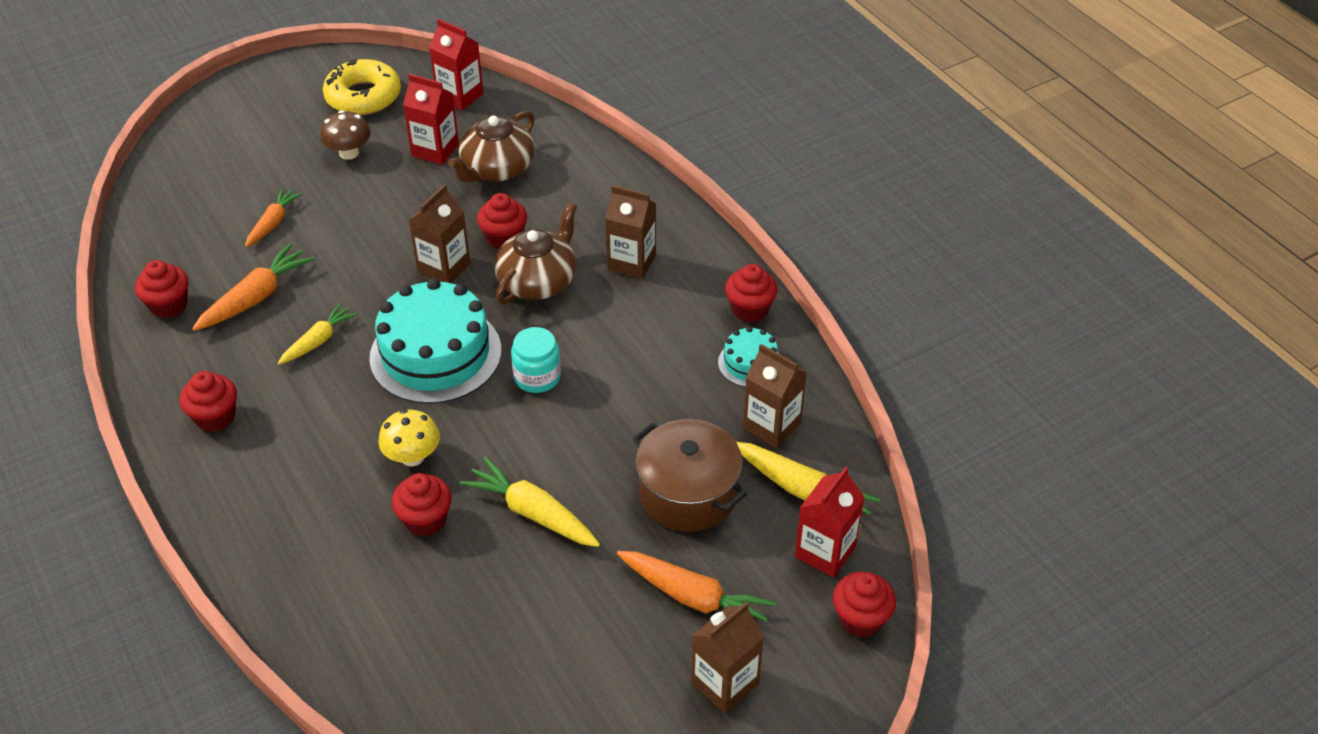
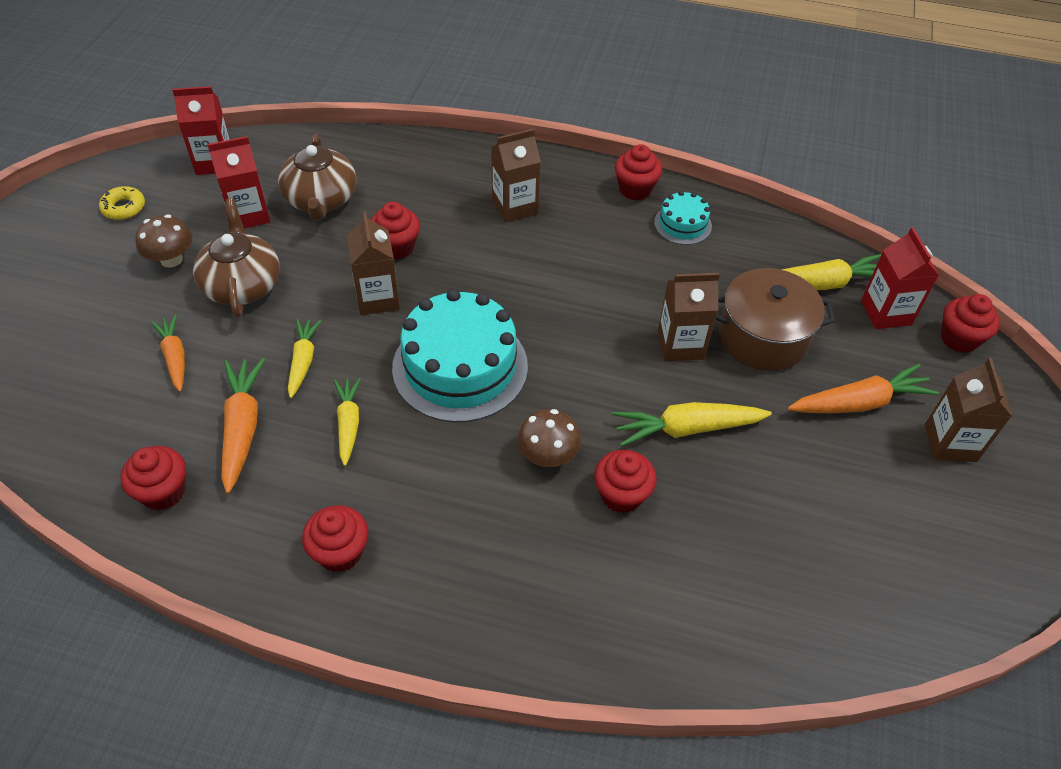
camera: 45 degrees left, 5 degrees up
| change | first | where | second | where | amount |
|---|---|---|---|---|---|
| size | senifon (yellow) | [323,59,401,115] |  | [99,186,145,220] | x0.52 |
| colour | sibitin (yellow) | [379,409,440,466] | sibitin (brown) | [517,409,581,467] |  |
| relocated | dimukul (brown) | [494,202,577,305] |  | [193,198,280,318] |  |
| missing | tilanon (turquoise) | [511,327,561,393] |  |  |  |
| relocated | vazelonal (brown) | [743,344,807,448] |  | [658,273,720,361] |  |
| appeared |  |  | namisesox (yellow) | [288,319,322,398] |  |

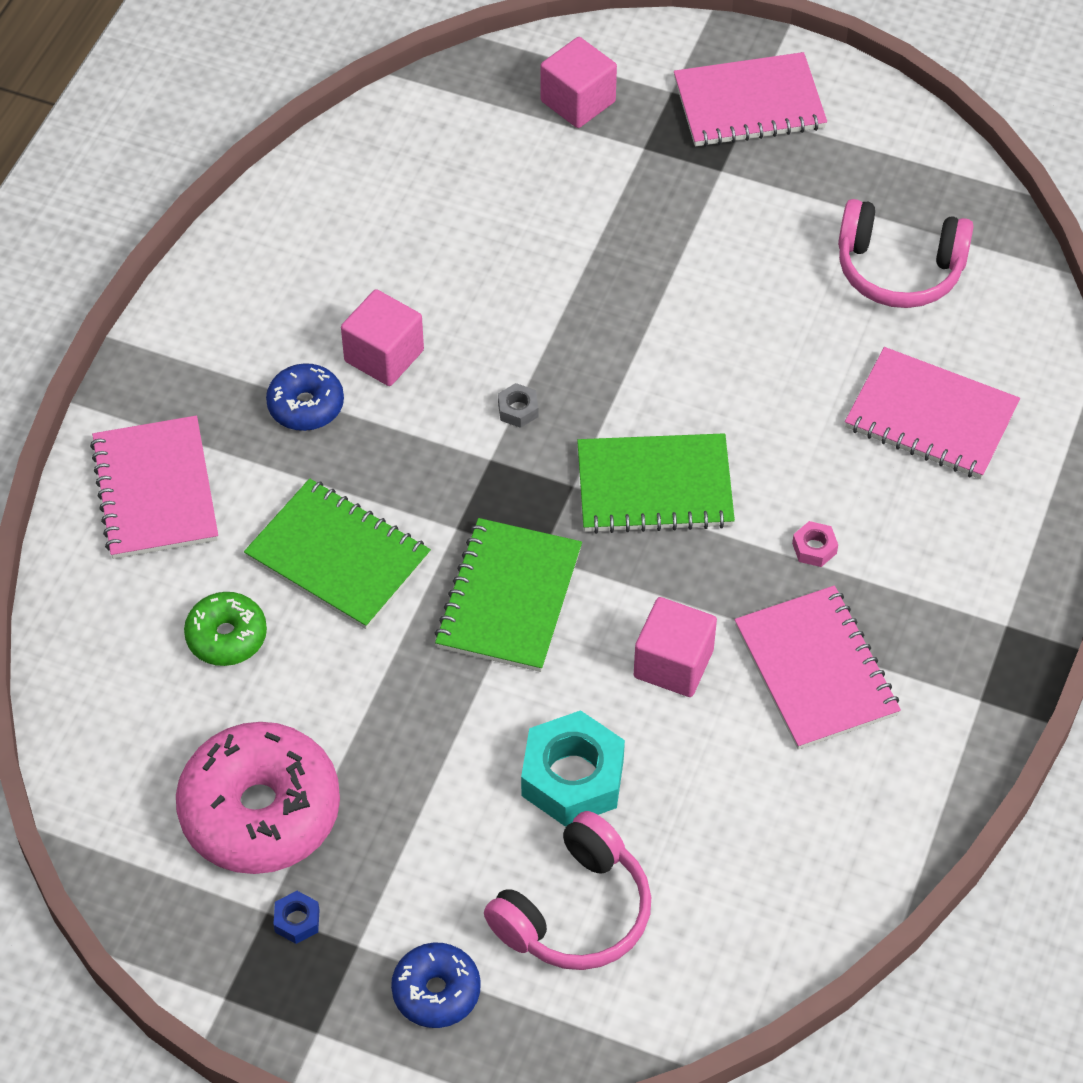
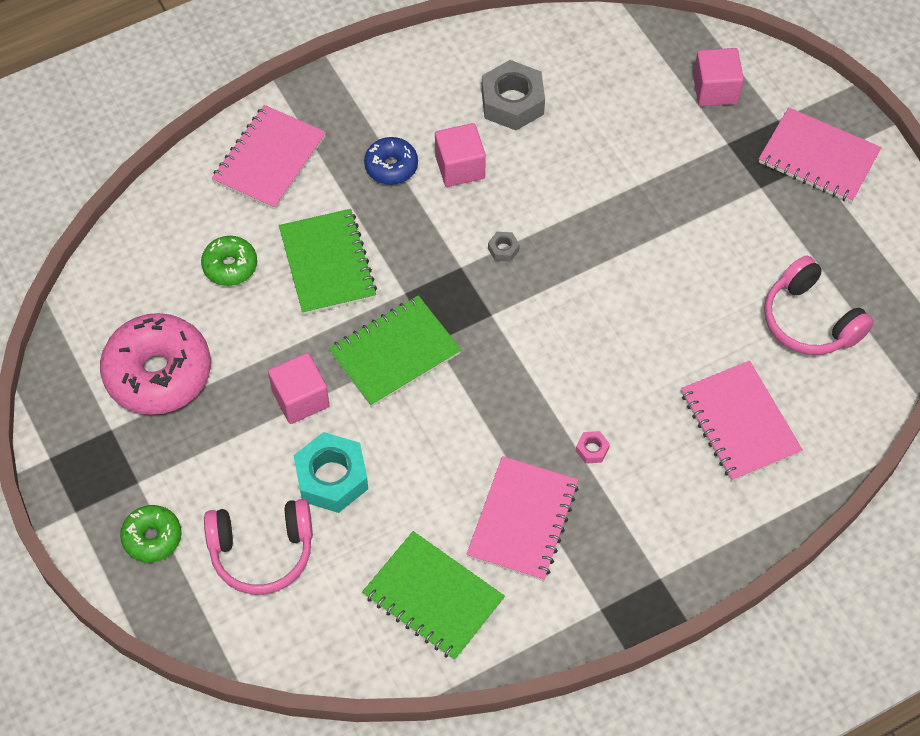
camera: 40 degrees right, 5 degrees up
| change | first | where | second | where | amount |
|---|---|---|---|---|---|
| missing | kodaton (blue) | [273,891,319,944] |  |  |  |
| colour | senifon (blue) | [391,943,481,1028] | senifon (green) | [120,505,182,563] |  |
| relocated | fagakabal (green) | [577,433,735,534] |  | [362,531,505,661] |  |
| relocated | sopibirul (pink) | [634,597,717,697] |  | [268,353,329,424] |  |
| appeared |  |  | kodaton (grey) | [482,60,545,130] |  |

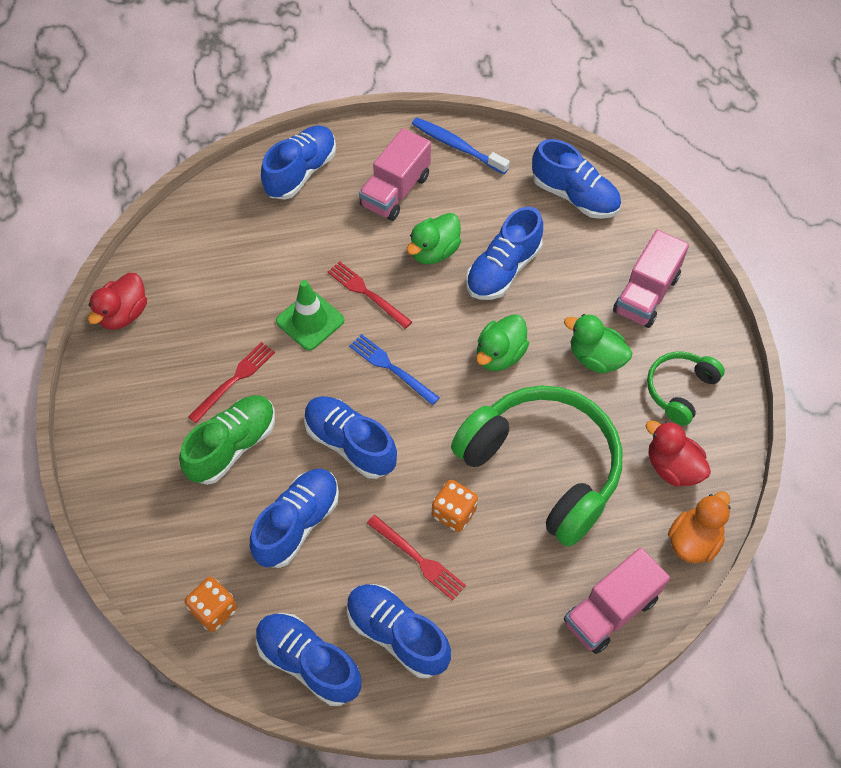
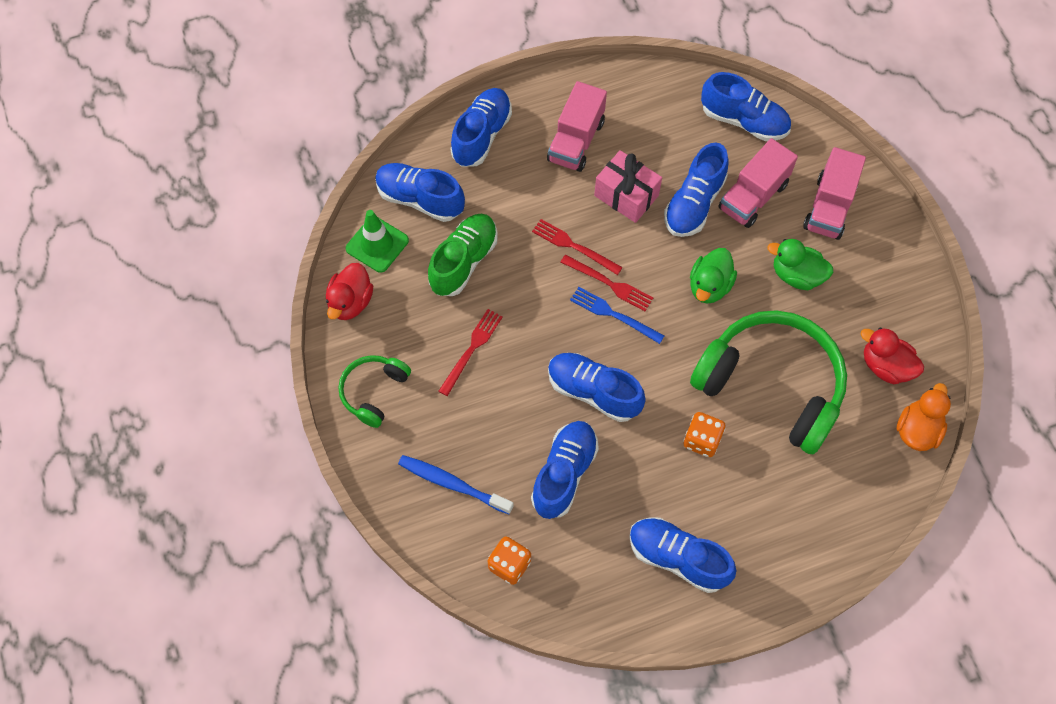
camera: 10 degrees left, 5 degrees up
| change | first | where | second | where | amount |
|---|---|---|---|---|---|
| relocated | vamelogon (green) | [179,395,275,485] |  | [428,213,498,296] |  |
| relocated | vamelogon (blue) | [256,613,361,706] |  | [375,163,465,222] |  |
| relocated | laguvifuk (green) | [276,280,344,351] |  | [346,210,409,273] |  |
| relocated | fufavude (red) | [367,515,466,600] |  | [560,255,653,311] |  |
| exchanged | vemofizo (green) | [406,213,461,264] | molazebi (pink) | [594,150,662,223] |  |
| relocated | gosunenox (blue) | [412,117,510,174] |  | [398,455,514,514] |  |
| relocated | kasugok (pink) | [564,548,670,654] |  | [718,138,798,228] |  |
| relocated | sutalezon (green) | [647,352,725,426] |  | [338,355,411,428] |  |

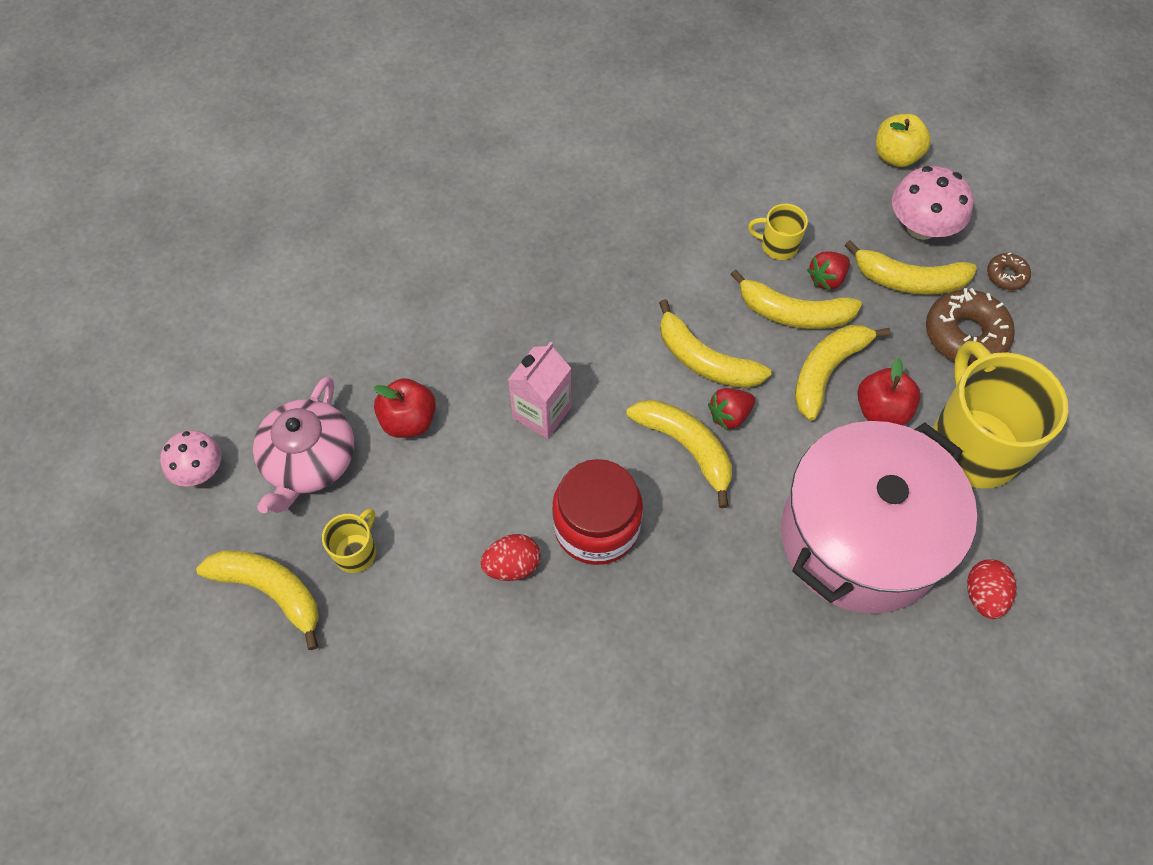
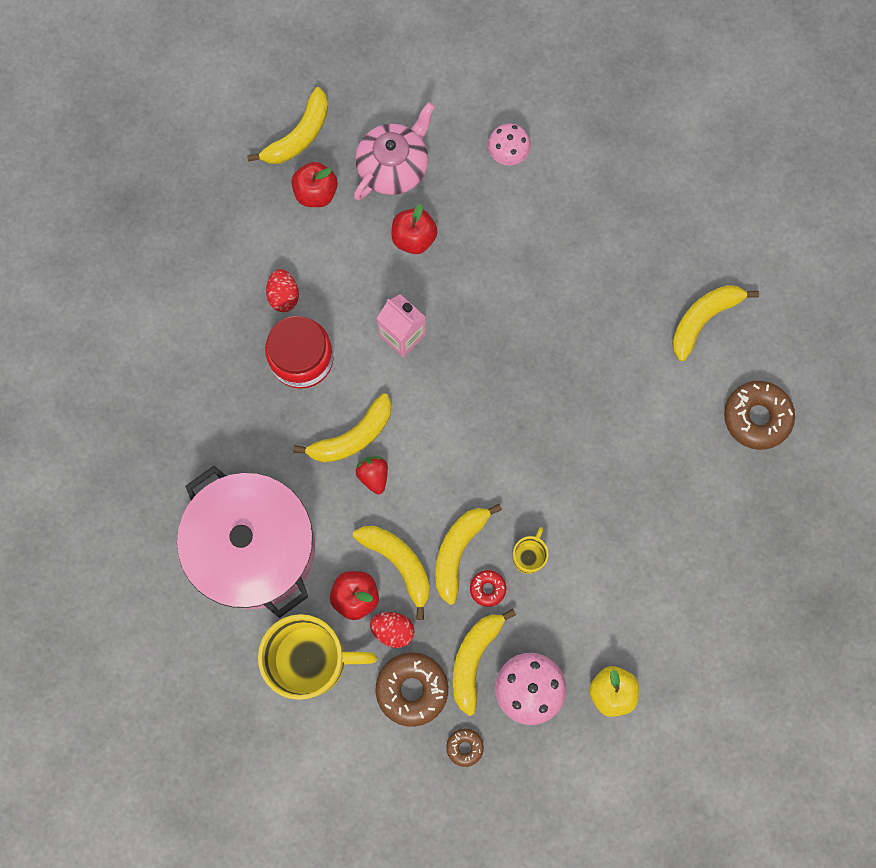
camera: 100 degrees right, 15 degrees up
| change | first | where | second | where | amount |
|---|---|---|---|---|---|
| relocated | sibitin (pink) | [160,430,221,487] |  | [488,124,531,165] |  |
| spun | dimukul (pink) | [253,376,354,513] |  | [354,102,435,200] | 105 degrees clockwise |
| exchanged | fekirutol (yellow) | [322,508,376,573] | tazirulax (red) | [292,162,338,207] |  |
| relocated | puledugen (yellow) | [659,299,771,388] |  | [672,285,759,361] |  |
| exchanged | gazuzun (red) | [807,251,850,290] | senifon (red) | [470,570,506,607] |  |
| relocated | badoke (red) | [967,559,1017,619] |  | [370,612,414,648] |  |
| appeared |  |  | senifon (brown) | [724,381,795,450] |  |

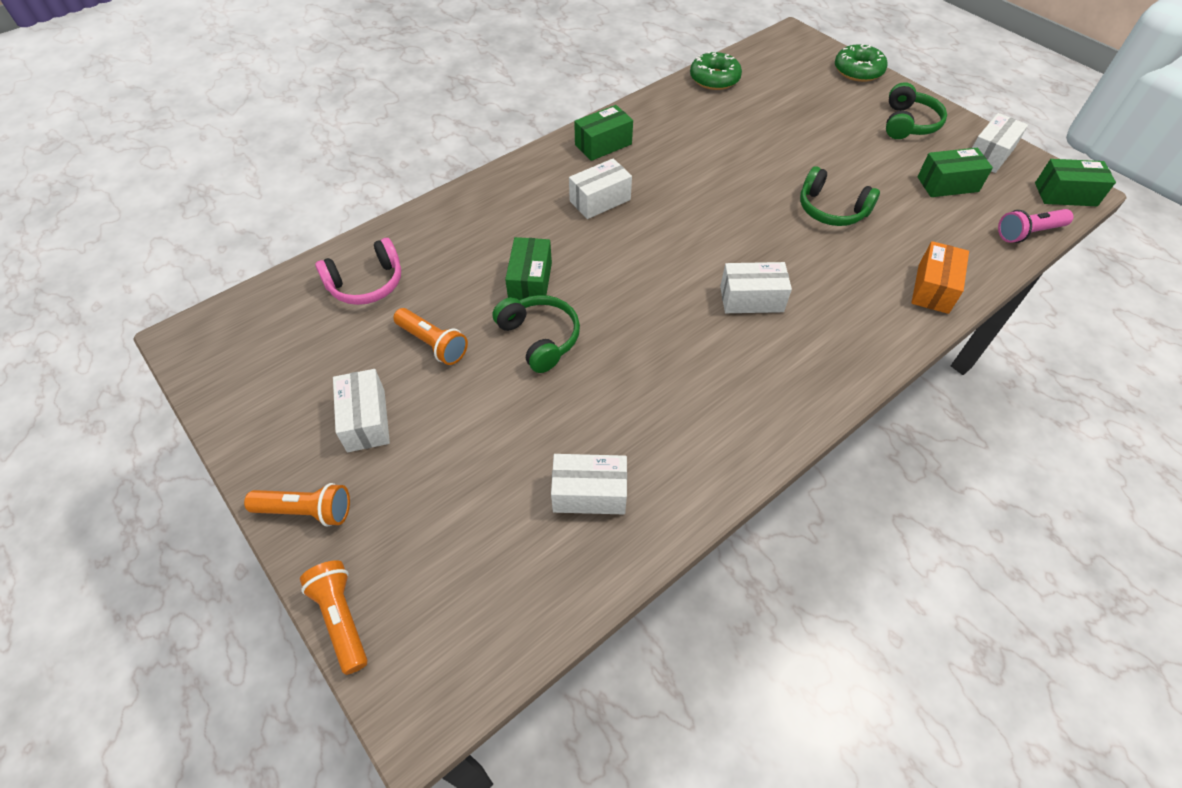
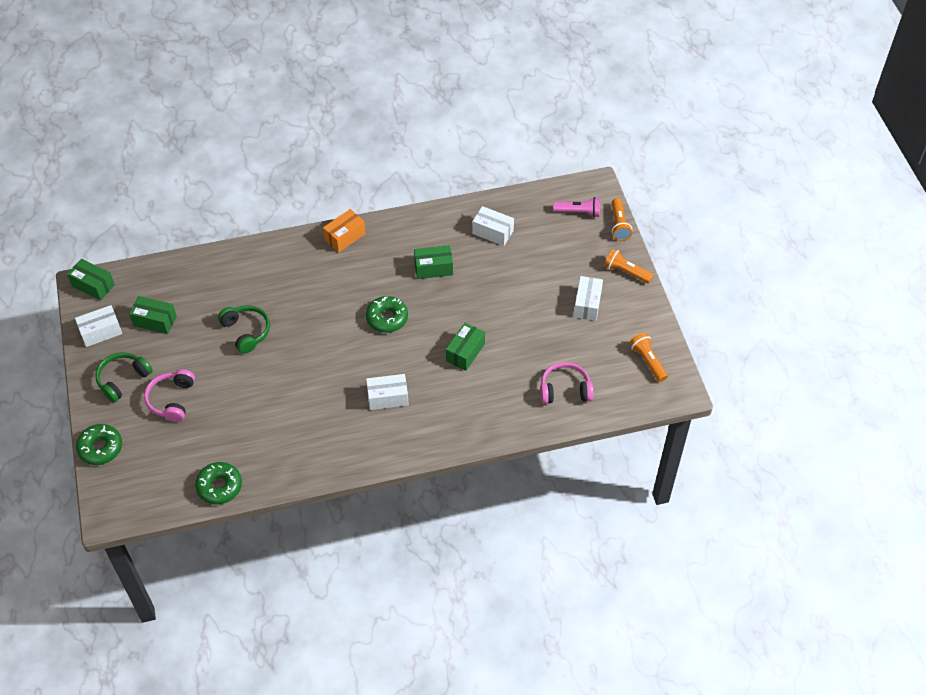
camera: 155 degrees left, 0 degrees up
| change | first | where | second | where | amount |
|---|---|---|---|---|---|
| relocated | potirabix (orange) | [393,308,468,365] |  | [629,333,668,382] |  |
| missing | sutalezon (green) | [493,295,580,373] |  |  |  |
| relocated | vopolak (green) | [574,105,633,161] |  | [414,245,453,279] |  |
| missing | vopolak (white) | [720,262,792,313] |  |  |  |
| relocated | vopolak (orange) | [911,241,969,314] |  | [323,209,366,253] |  |
| relocated | potirabix (pink) | [998,209,1074,243] |  | [553,197,600,218] |  |
| appeared |  |  | sutalezon (pink) | [144,369,195,422] |  |
| appeared |  |  | senifon (green) | [366,296,408,333] |  |

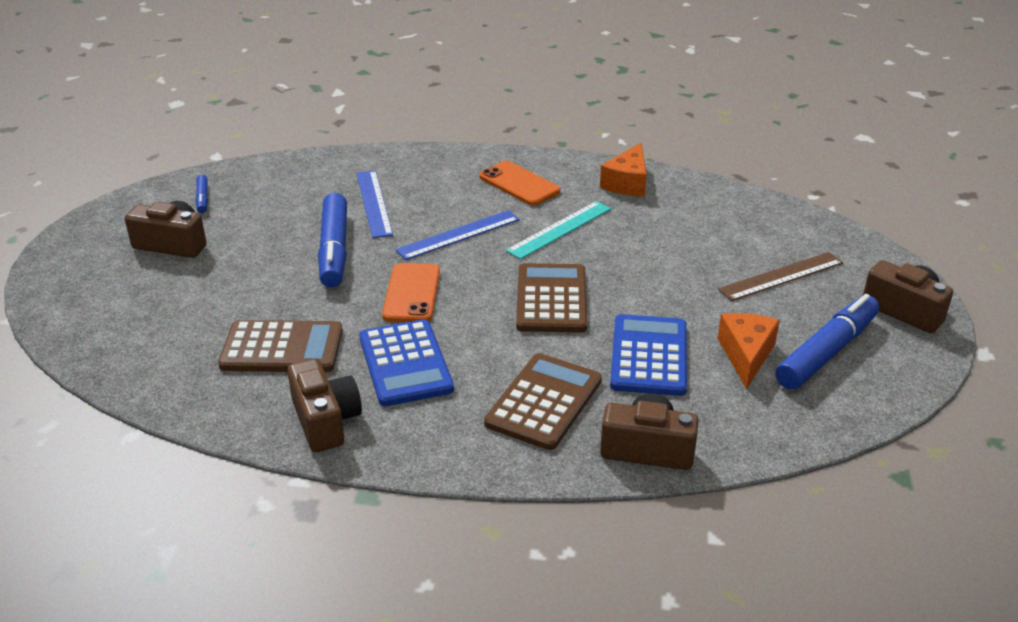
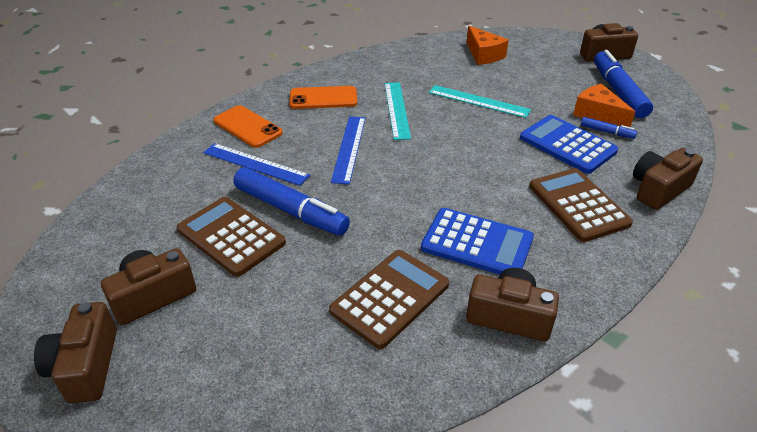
camera: 50 degrees left, 5 degrees up
| change | first | where | second | where | amount |
|---|---|---|---|---|---|
| relocated | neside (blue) | [195,175,208,213] |  | [581,117,637,139] |  |
| relocated | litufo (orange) | [382,263,440,322] |  | [214,105,283,148] |  |
| relocated | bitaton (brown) | [516,263,587,333] |  | [177,197,286,277] |  |
| relocated | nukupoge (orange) | [600,143,647,196] |  | [467,26,509,65] |  |
| missing | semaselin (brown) | [718,252,843,301] |  |  |  |
| appeared |  |  | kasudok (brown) | [34,302,117,403] |  |
| appeared |  |  | semaselin (turquoise) | [429,85,531,118] |  |

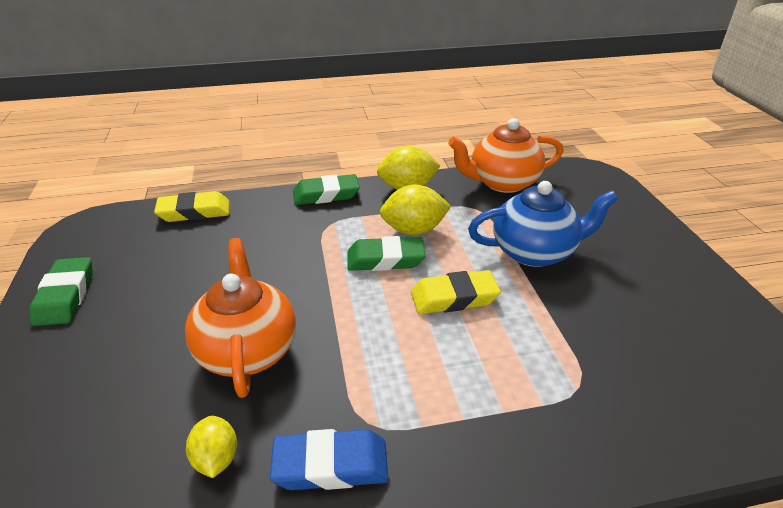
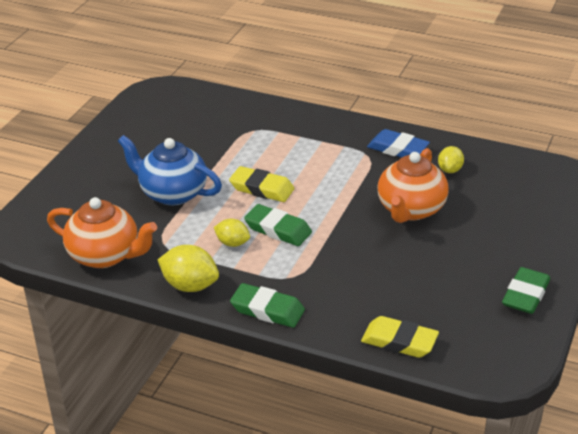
camera: 145 degrees left, 0 degrees up
| change | first | where | second | where | amount |
|---|---|---|---|---|---|
| size | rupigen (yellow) | [380,185,451,235] |  | [214,219,250,247] | x0.62 |

